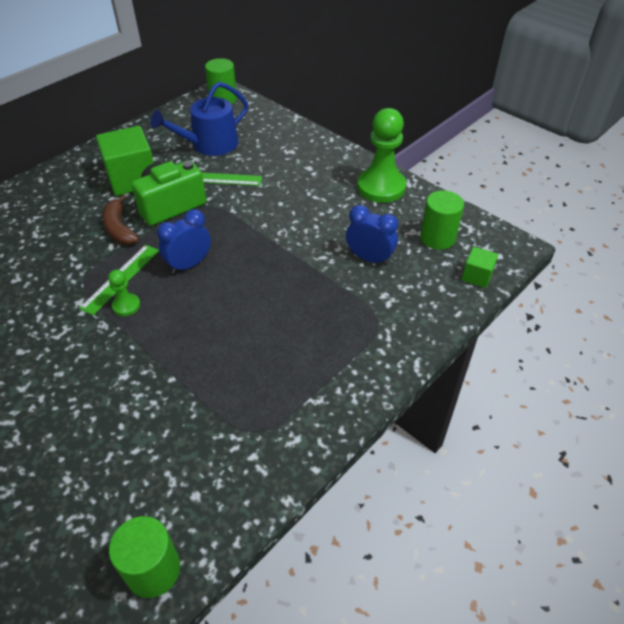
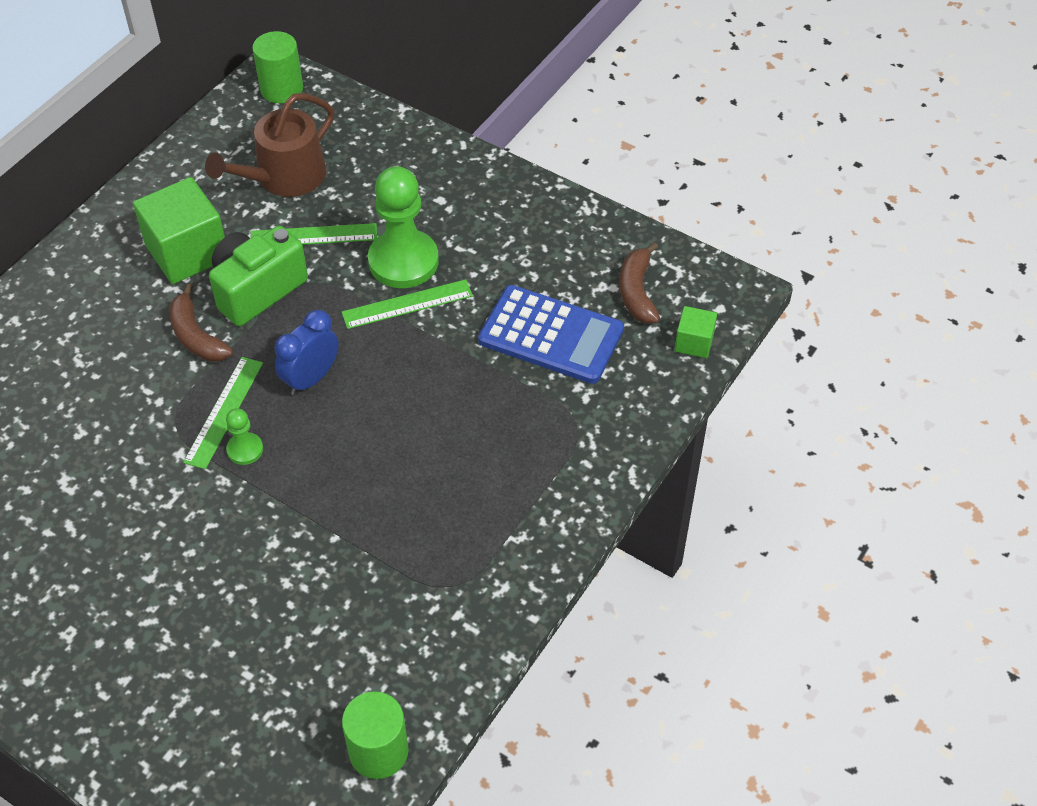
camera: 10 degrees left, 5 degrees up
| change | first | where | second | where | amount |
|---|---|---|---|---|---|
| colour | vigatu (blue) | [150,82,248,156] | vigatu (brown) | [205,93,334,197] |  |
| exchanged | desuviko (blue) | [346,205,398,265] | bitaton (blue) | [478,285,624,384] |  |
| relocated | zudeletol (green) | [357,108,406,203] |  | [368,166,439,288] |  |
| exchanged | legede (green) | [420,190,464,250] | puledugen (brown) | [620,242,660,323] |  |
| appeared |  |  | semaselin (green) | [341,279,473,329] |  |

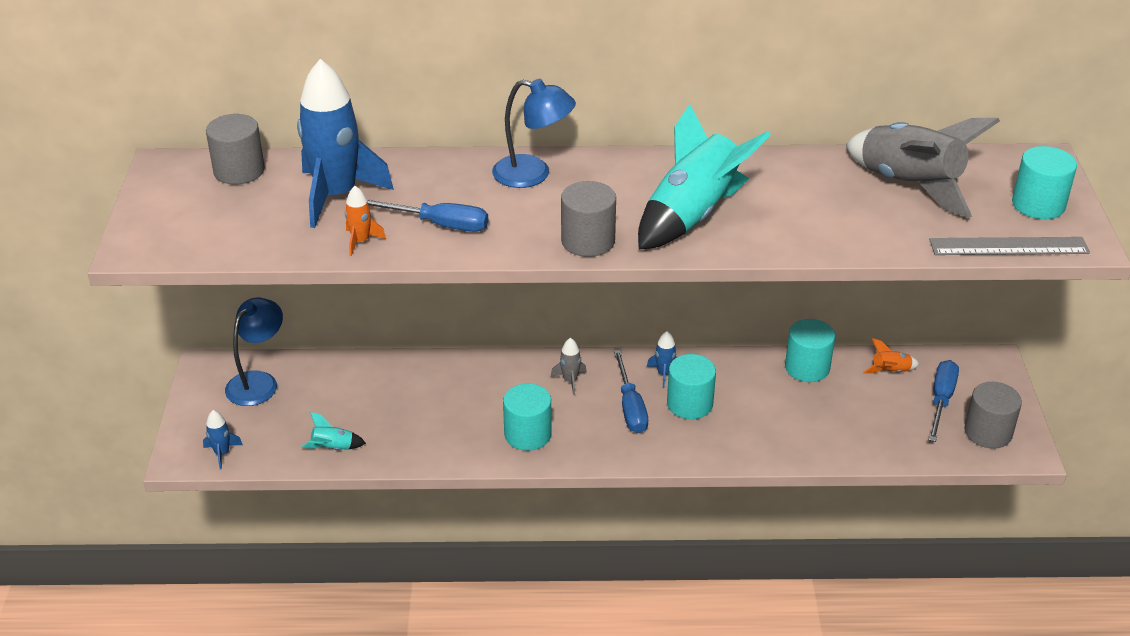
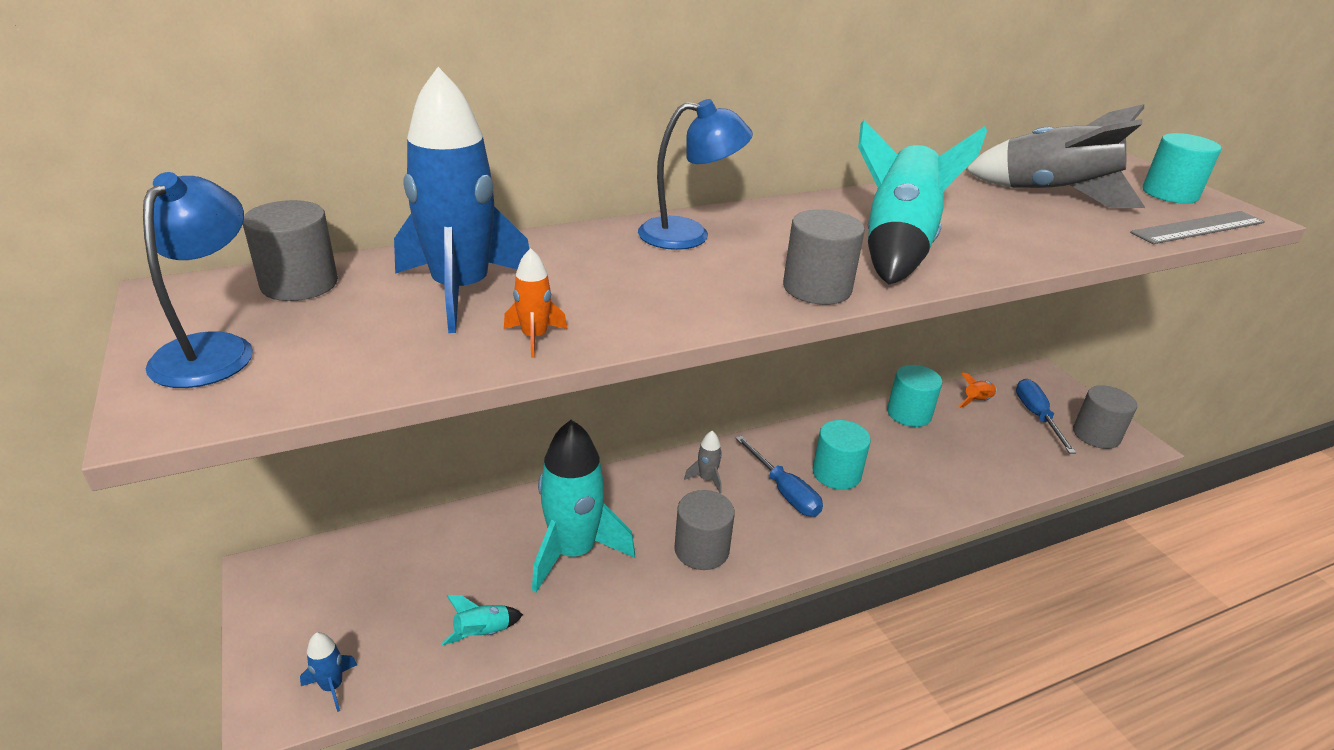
camera: 25 degrees left, 5 degrees down
| change | first | where | second | where | amount |
|---|---|---|---|---|---|
| relocated | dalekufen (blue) | [225,298,283,406] |  | [143,172,253,388] |  |
| missing | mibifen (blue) | [367,200,488,232] |  |  |  |
| colour | legede (turquoise) | [503,384,552,451] | legede (grey) | [674,490,735,570] |  |
| missing | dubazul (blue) | [647,331,677,388] |  |  |  |
| appeared |  |  | dubazul (turquoise) | [532,420,635,592] |  |

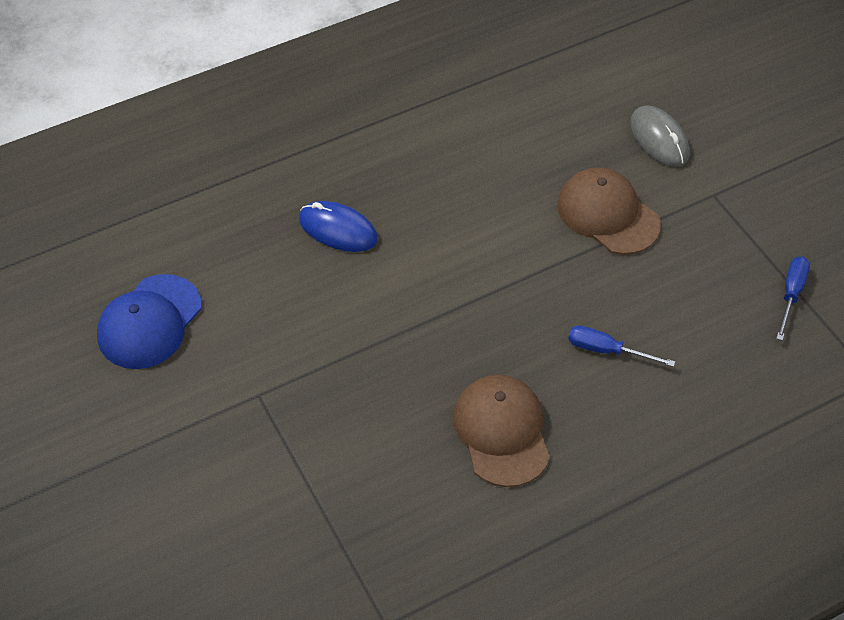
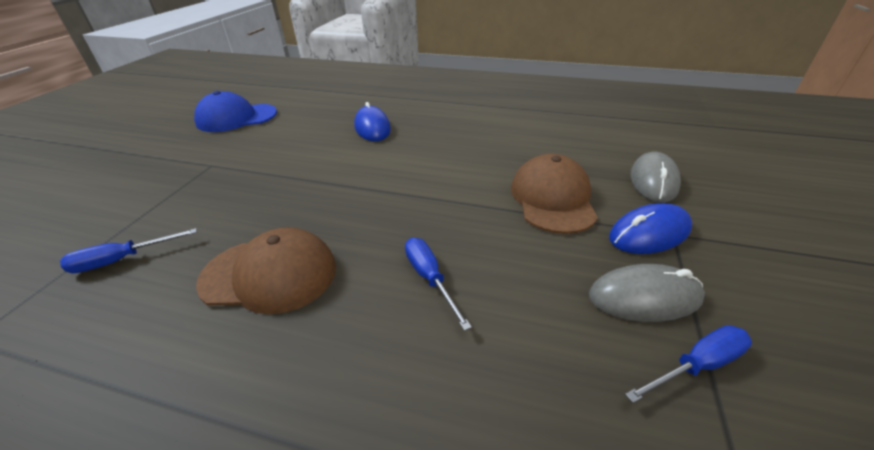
camera: 45 degrees right, 15 degrees down
| change | first | where | second | where | amount |
|---|---|---|---|---|---|
| spun | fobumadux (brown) | [453,375,550,487] |  | [196,227,336,314] | 60 degrees clockwise |
| appeared |  |  | mibifen (blue) | [60,228,197,273] |  |
| appeared |  |  | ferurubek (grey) | [589,264,705,322] |  |
| appeared |  |  | ferurubek (blue) | [609,203,692,254] |  |

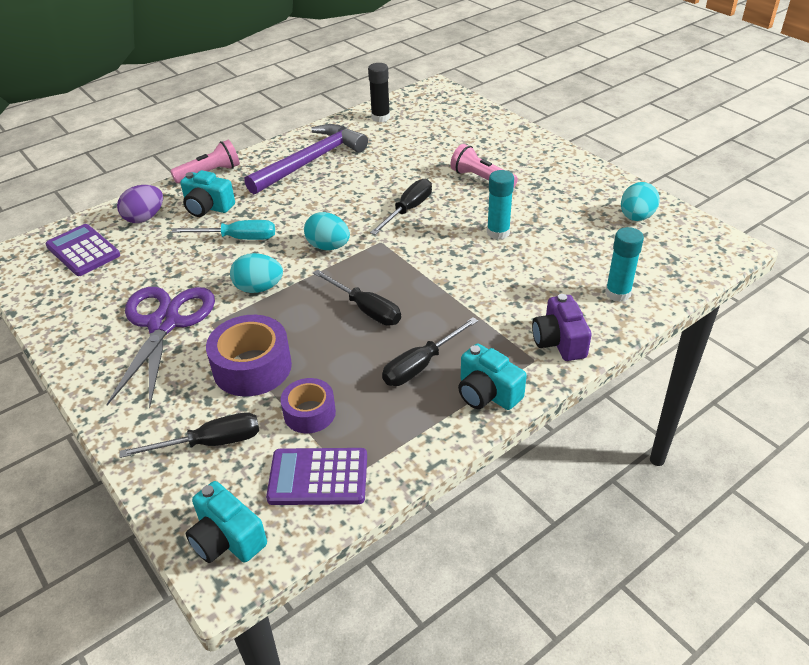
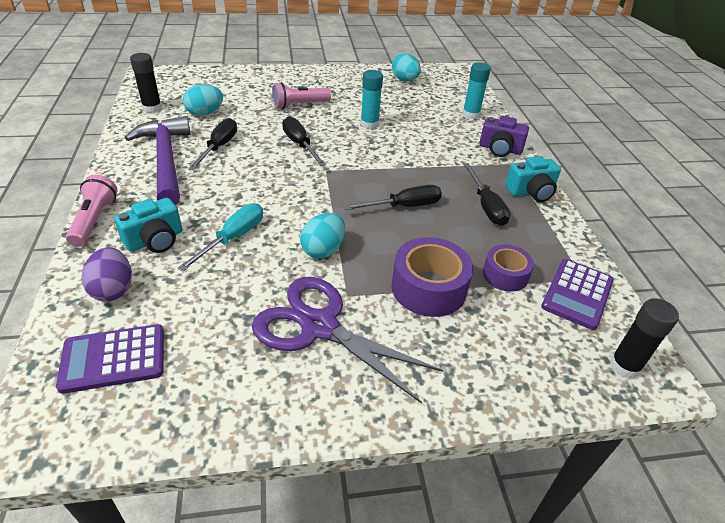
camera: 65 degrees left, 0 degrees up
| change | first | where | second | where | amount |
|---|---|---|---|---|---|
| relocated | mibifen (black) | [120,412,259,458] |  | [188,118,237,170] |  |
| exchanged | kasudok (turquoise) | [186,481,267,563] | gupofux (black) | [610,298,679,379] |  |
| relocated | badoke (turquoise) | [304,212,350,250] |  | [183,84,223,116] |  |

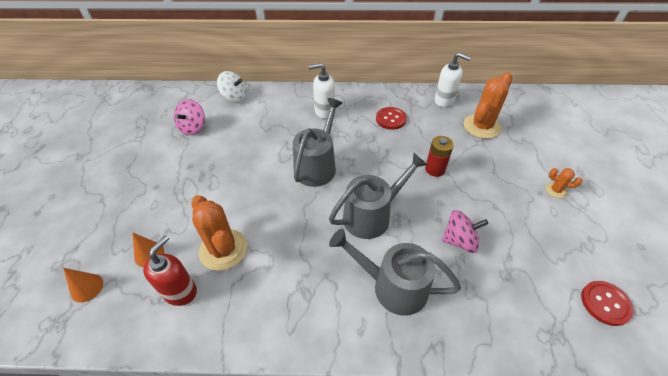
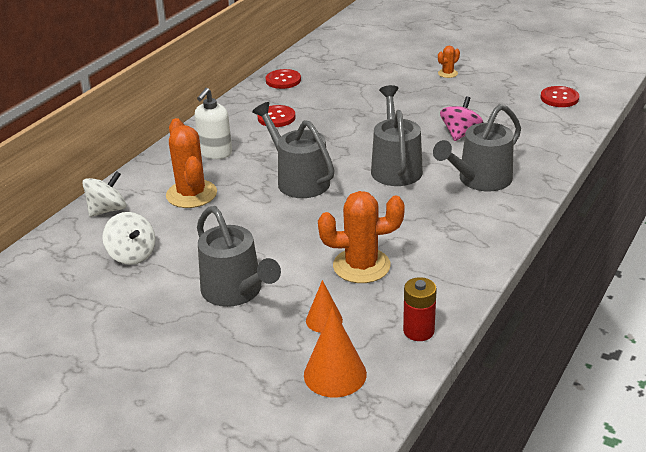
camera: 60 degrees left, 15 degrees down
| change | first | where | second | where | amount |
|---|---|---|---|---|---|
| size | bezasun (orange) | [63,268,103,303] |  | [304,307,367,398] | x1.59 |
| missing | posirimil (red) | [143,235,197,306] |  |  |  |
| colour | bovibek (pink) | [174,99,205,135] | bovibek (white) | [102,212,156,265] |  |
| relocated | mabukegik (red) | [425,136,454,177] |  | [403,277,437,341] |  |
| exchanged | posirimil (white) | [435,53,471,107] | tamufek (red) | [266,69,301,89] |  |
| relocated | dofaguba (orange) | [463,72,512,139] |  | [166,118,217,208] |  |
| appeared |  |  | vigatu (grey) | [197,206,281,307] |  |

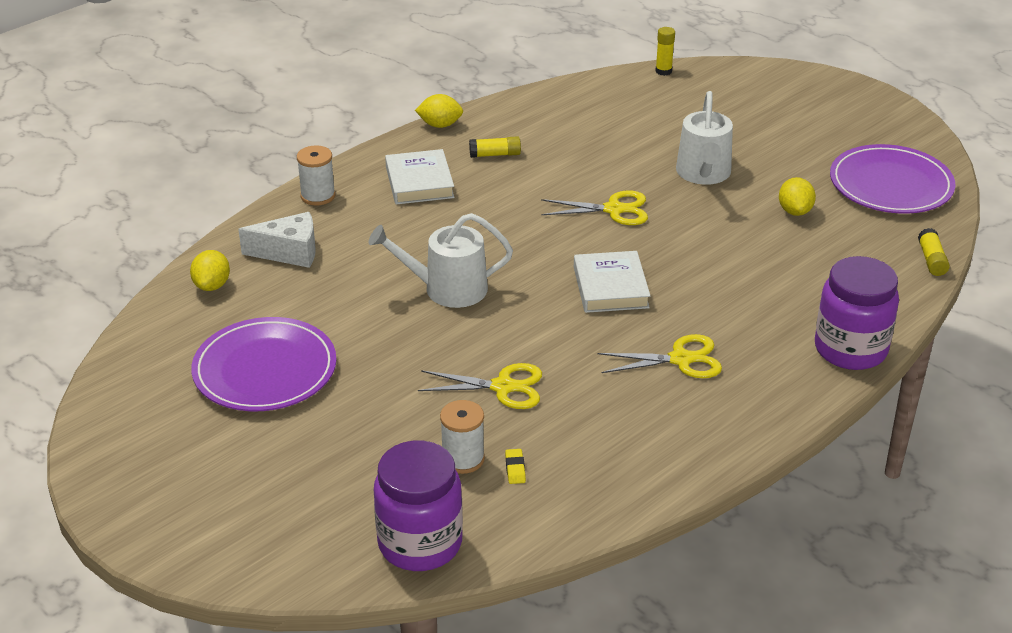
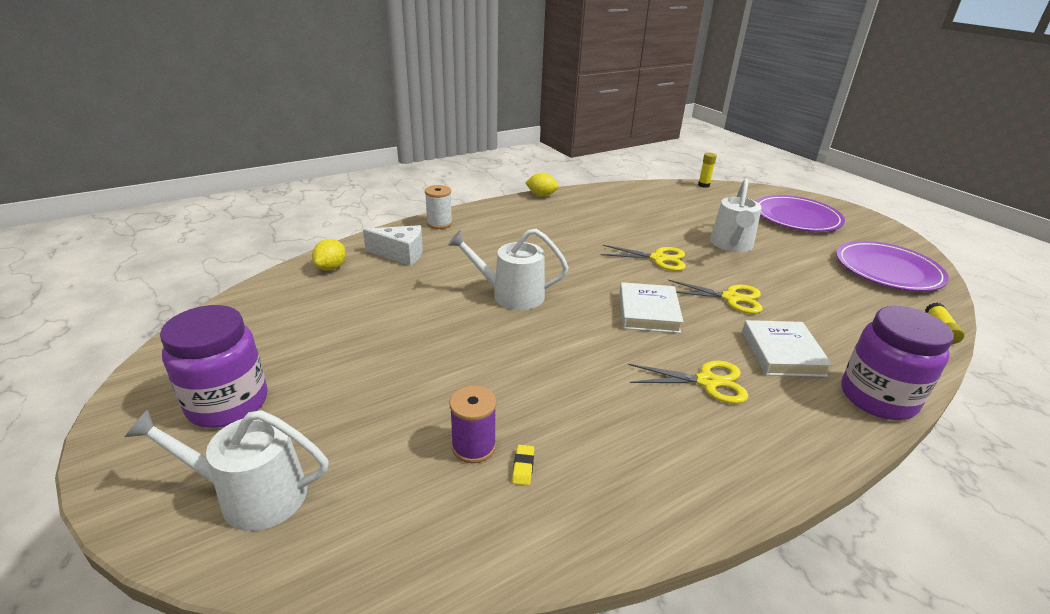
camera: 10 degrees right, 5 degrees down
| change | first | where | second | where | amount |
|---|---|---|---|---|---|
| relocated | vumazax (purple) | [191,317,337,411] |  | [756,195,845,232] |  |
| relocated | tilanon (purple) | [374,440,463,571] |  | [160,305,268,428] |  |
| relocated | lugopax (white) | [385,149,455,204] |  | [742,320,833,377] |  |
| relocated | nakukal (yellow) | [418,363,542,409] |  | [668,280,763,314] |  |
| colour | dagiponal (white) | [440,400,485,474] | dagiponal (purple) | [449,385,497,463] |  |
| missing | gupofux (yellow) | [469,136,521,158] |  |  |  |
| missing | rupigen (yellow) | [779,177,816,216] |  |  |  |
| appeared |  |  | vigatu (white) | [125,409,329,531] |  |

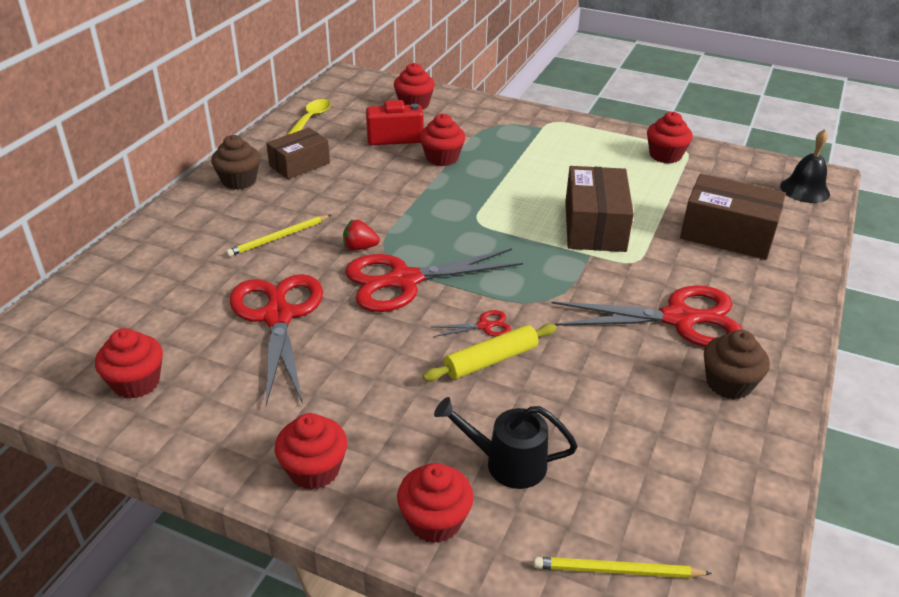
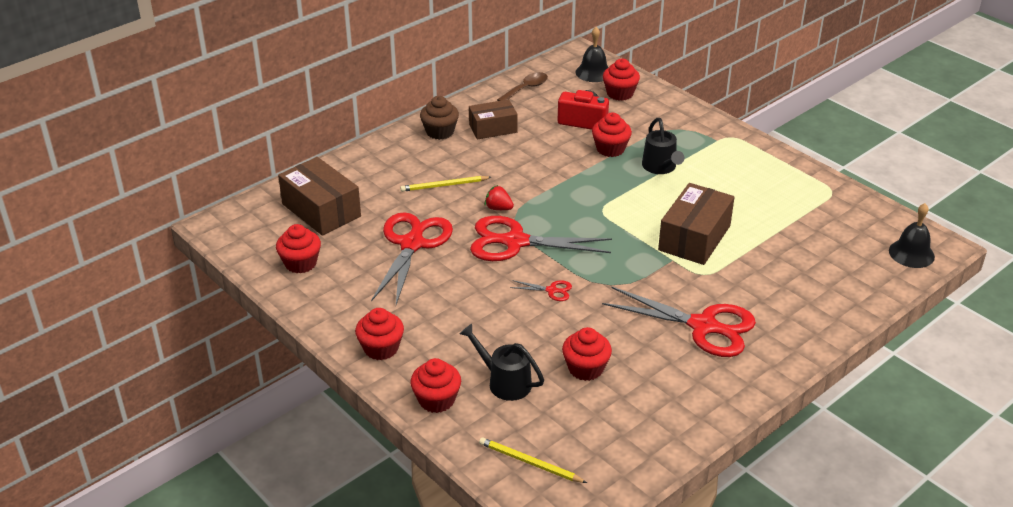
camera: 25 degrees right, 0 degrees up
| change | first | where | second | where | amount |
|---|---|---|---|---|---|
| colour | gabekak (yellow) | [287,99,331,135] | gabekak (brown) | [497,72,548,101] |  |
| missing | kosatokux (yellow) | [422,324,557,381] |  |  |  |
| relocated | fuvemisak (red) | [647,112,693,163] |  | [562,327,612,381] |  |
| relocated | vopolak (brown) | [680,174,786,259] |  | [278,157,361,236] |  |
| missing | fuvemisak (brown) | [704,330,770,399] |  |  |  |
| appeared |  |  | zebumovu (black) | [575,27,609,82] |  |
| appeared |  |  | vigatu (black) | [642,118,684,174] |  |

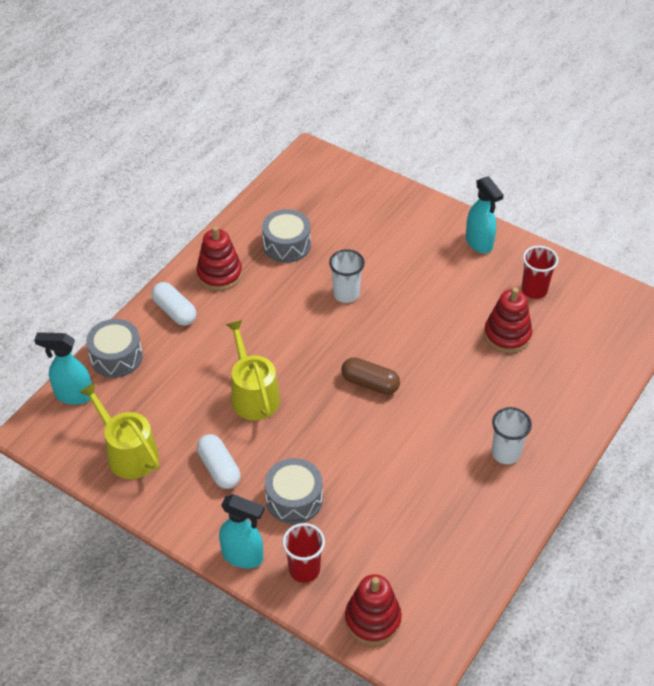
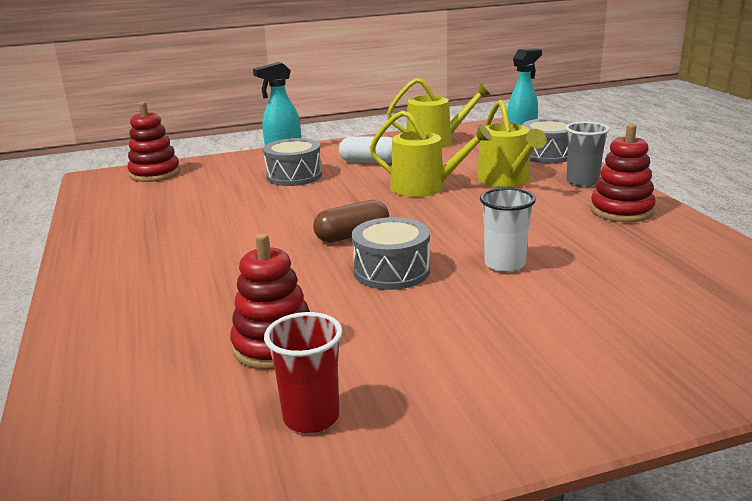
camera: 130 degrees right, 25 degrees down
| change | first | where | second | where | amount |
|---|---|---|---|---|---|
| exchanged | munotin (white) | [151,282,196,326] | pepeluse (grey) | [565,122,610,187] |  |
| relocated | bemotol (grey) | [262,209,311,263] |  | [352,217,430,290] |  |
| missing | pepeluse (red) | [283,523,325,583] |  |  |  |
| missing | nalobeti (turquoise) | [466,176,504,253] |  |  |  |
| missing | pepeluse (white) | [492,407,532,464] |  |  |  |
| appeared |  |  | vigatu (yellow) | [477,100,547,187] |  |

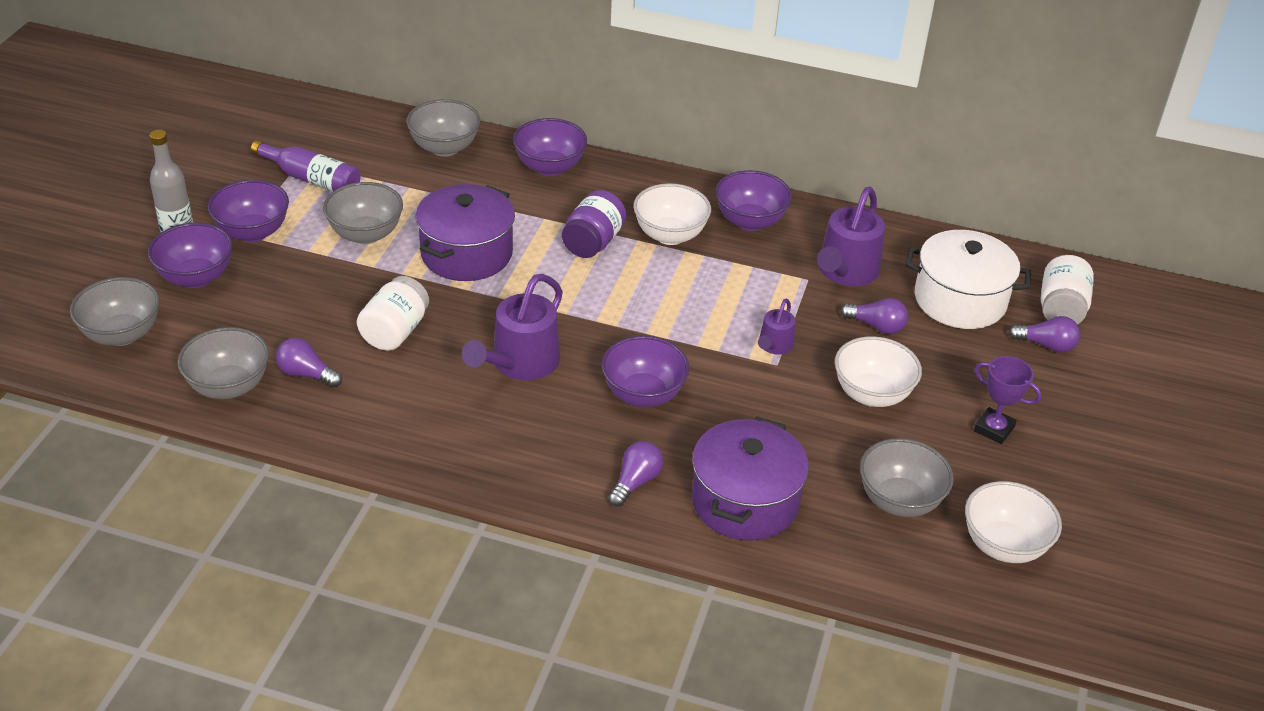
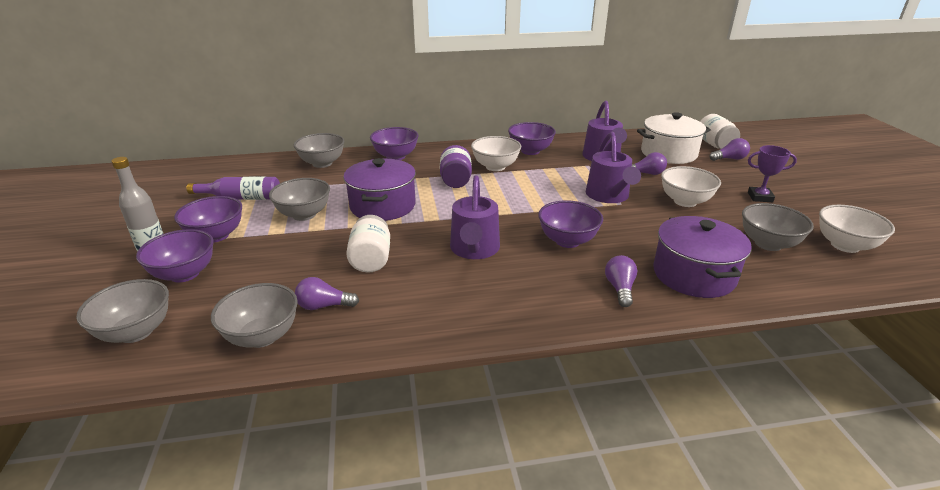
camera: 25 degrees left, 10 degrees down
| change | first | where | second | where | amount |
|---|---|---|---|---|---|
| size | vigatu (purple) | [758,298,795,355] |  | [586,132,641,203] | x1.86 |

